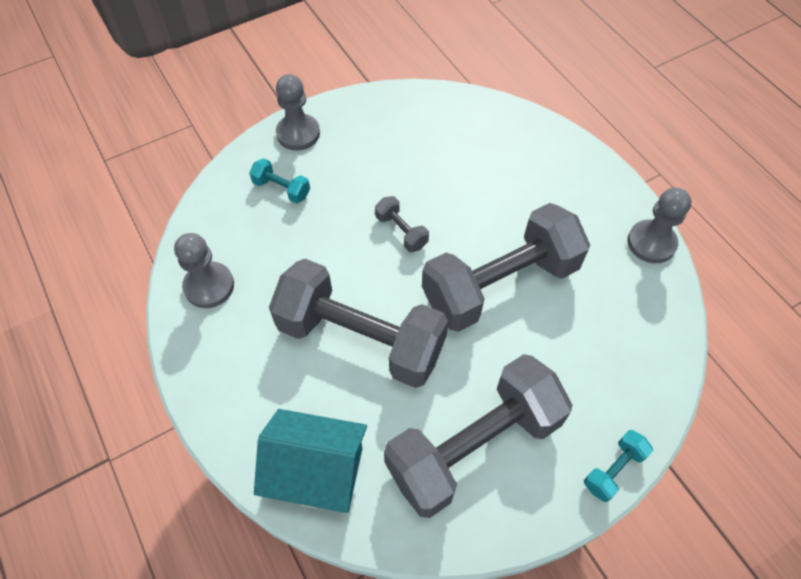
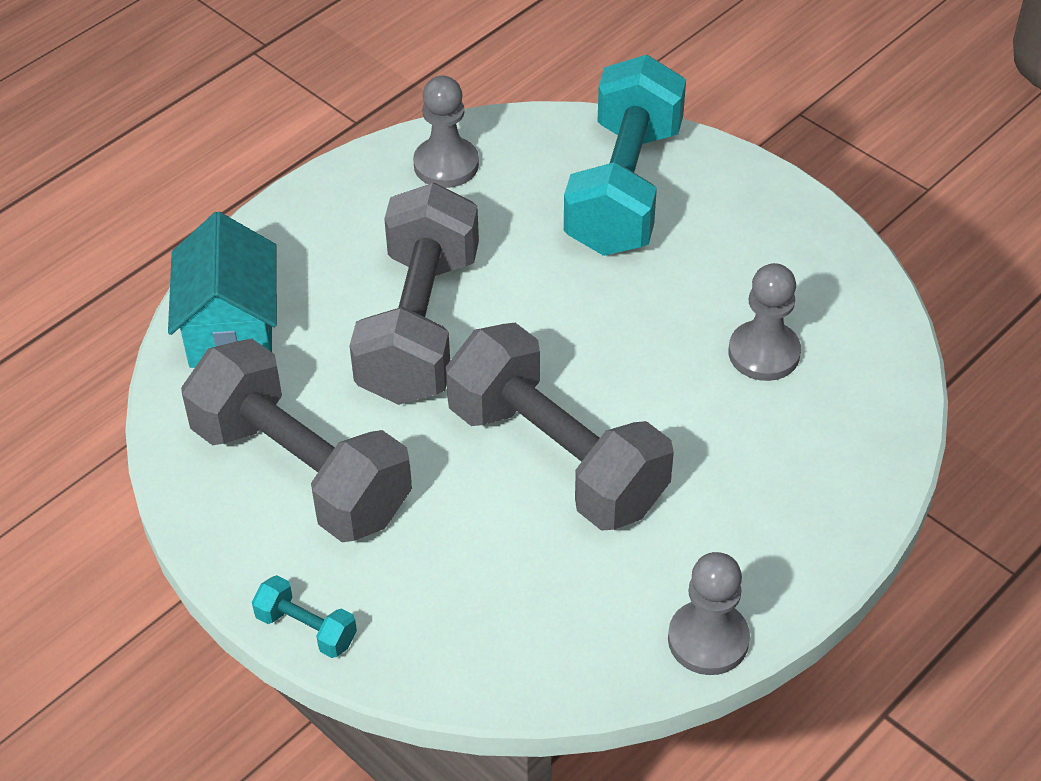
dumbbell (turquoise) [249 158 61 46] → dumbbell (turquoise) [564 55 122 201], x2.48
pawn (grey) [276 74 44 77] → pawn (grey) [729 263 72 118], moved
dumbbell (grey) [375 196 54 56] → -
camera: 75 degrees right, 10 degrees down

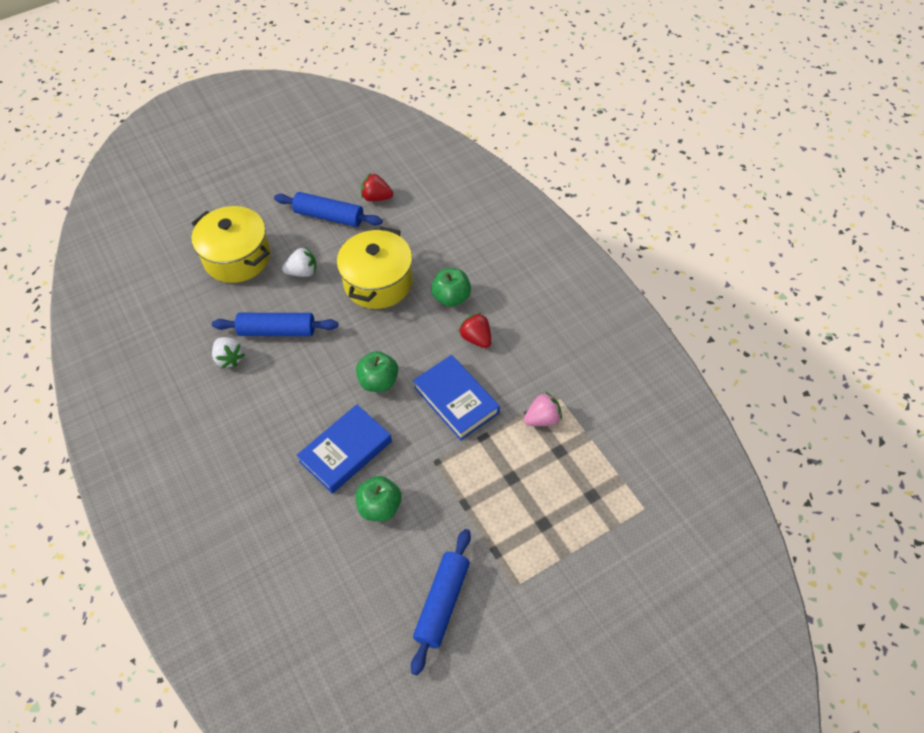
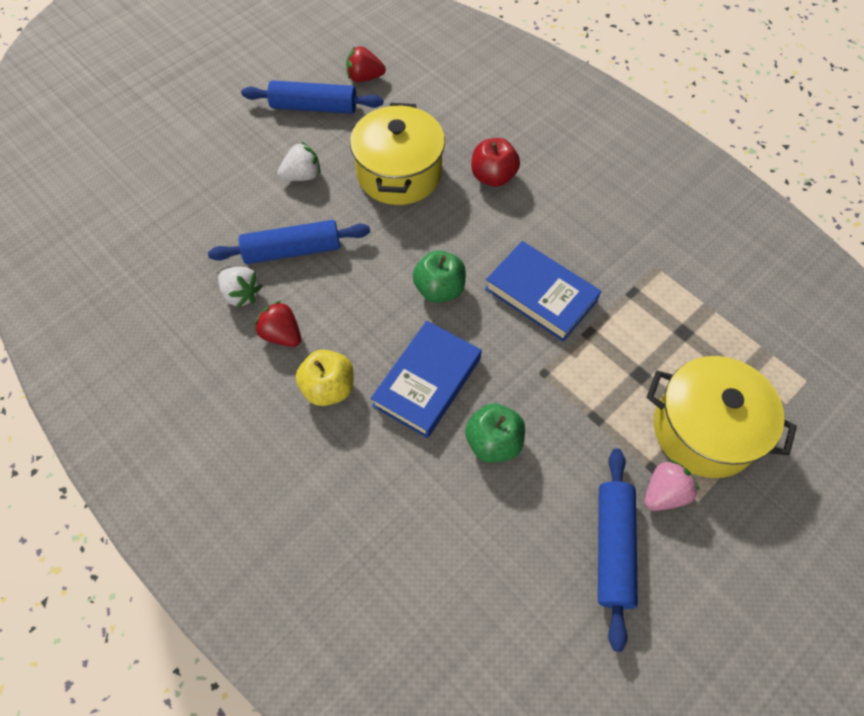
strawberry (red) [459 313 32 35] → strawberry (red) [255 300 46 47], moved
- → apple (yellow) [296 350 58 56]
apple (green) [431 268 40 39] → apple (red) [471 138 49 49]
strawberry (pink) [524 392 38 34] → strawberry (pink) [645 459 55 52], moved
pot (yellow) [191 206 79 77] → pot (yellow) [646 356 151 122], moved
camera: 15 degrees left, 5 degrees up

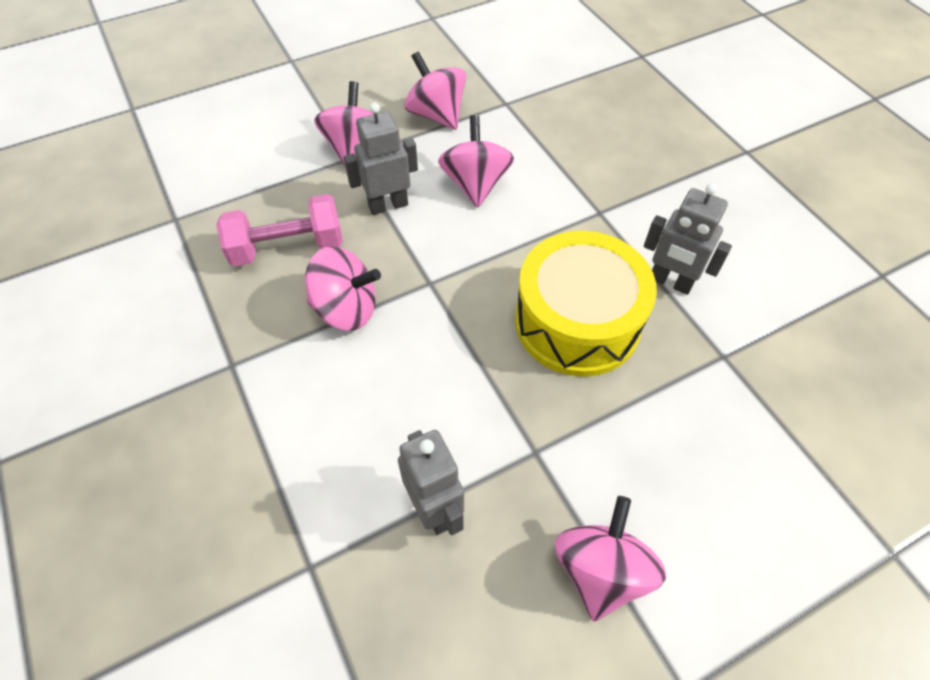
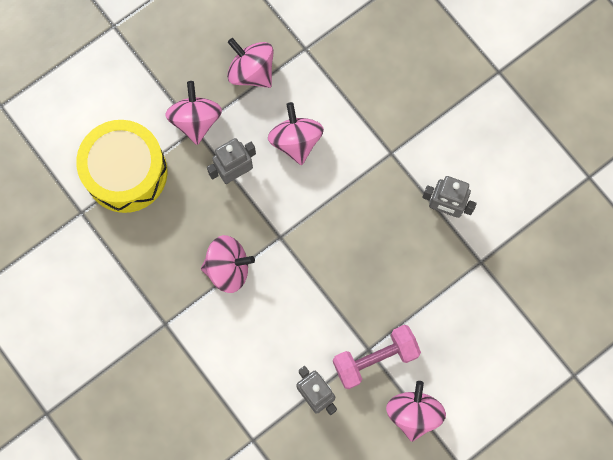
drum (yellow) [515 231 142 146] → drum (yellow) [76 120 91 93], moved
dumbbell (pink) [216 194 127 73] → dumbbell (pink) [333 325 88 64], moved
camera: 10 degrees left, 20 degrees up

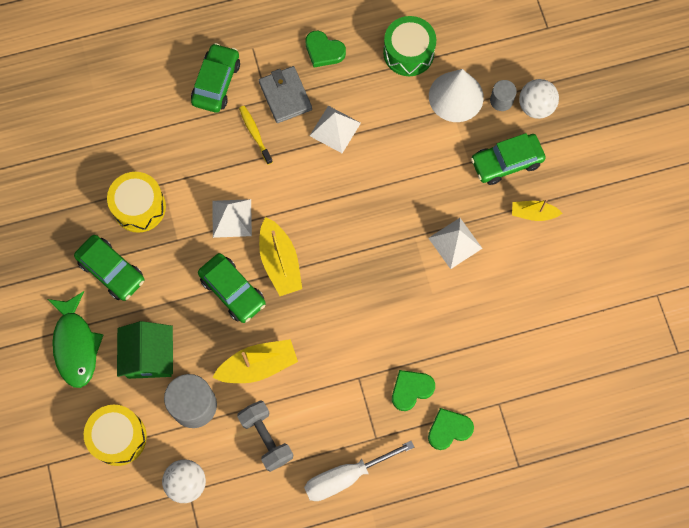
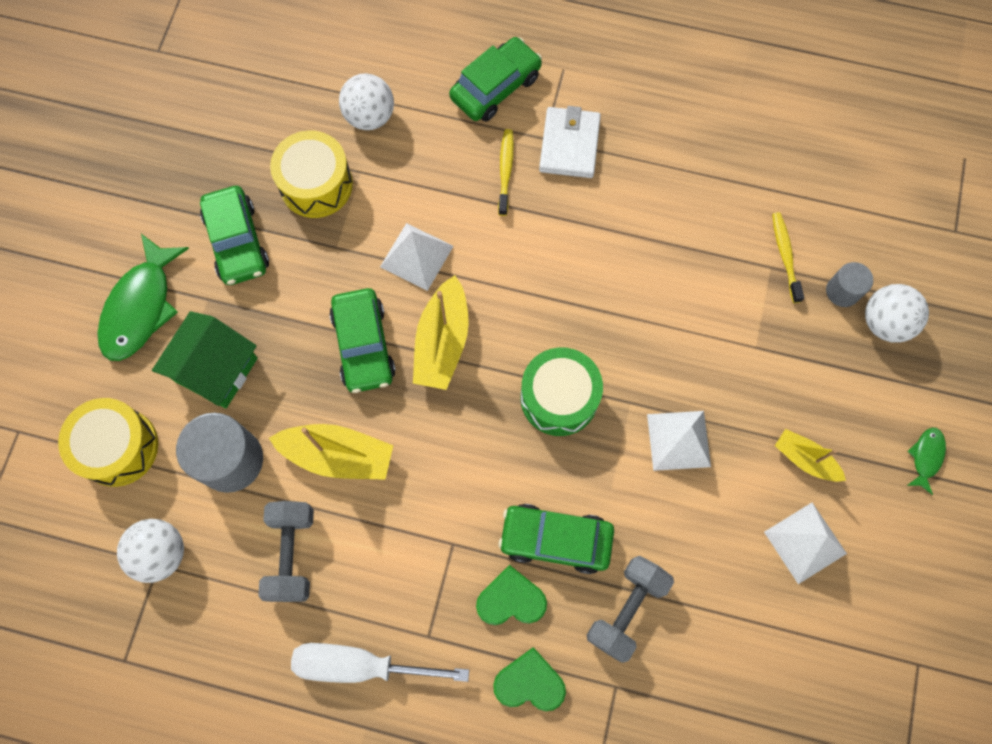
- → ball (white) [339 73 55 57]
car (green) [471 133 75 52] → car (green) [498 504 116 70], moved
drum (green) [383 16 53 60] → drum (green) [520 347 83 89], moved
wallet (grey) [259 66 53 57] → wallet (white) [539 106 62 72]
- → dumbbell (grey) [587 556 87 107]
pyramid (white) [310 106 51 47] → pyramid (white) [764 503 83 81], moved
cone (white) [429 69 55 53] → toothbrush (yellow) [772 212 32 91]
- → fish (green) [907 428 39 67]
heart (green) [305 31 41 37] → -
camera: 30 degrees right, 0 degrees up

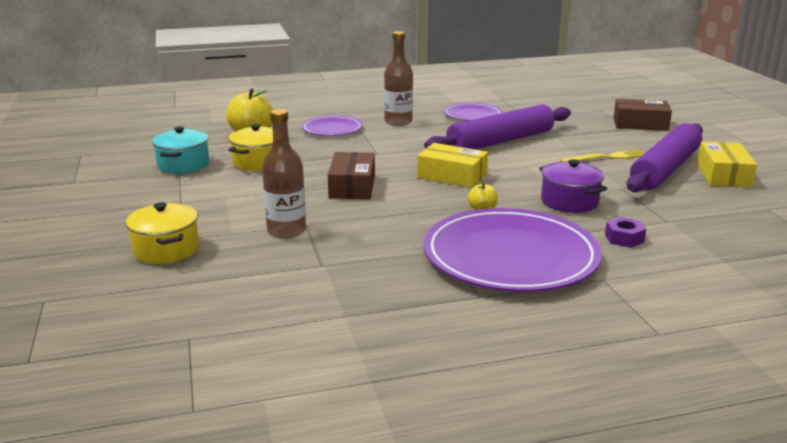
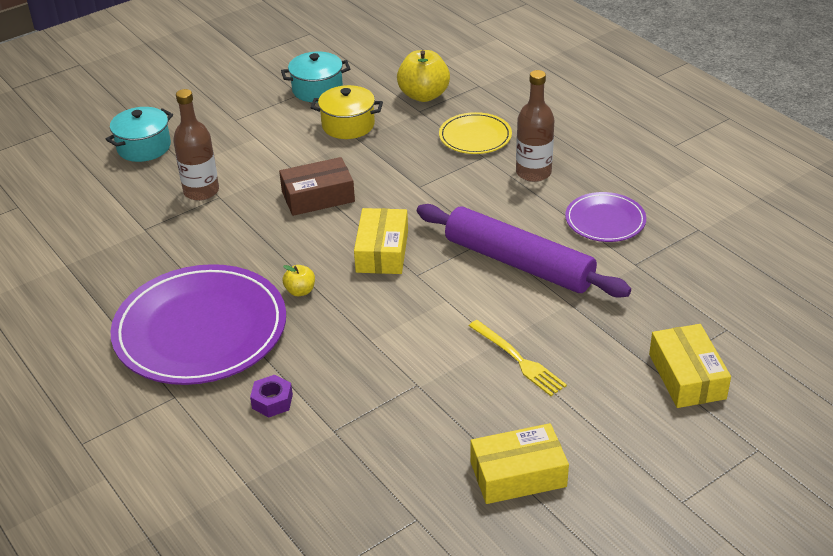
pot (yellow) [126 202 73 62] → pot (turquoise) [105 107 68 55]
plate (purple) [302 115 61 21] → plate (yellow) [439 112 73 42]
box (brown) [614 99 58 32] → box (yellow) [649 324 82 84]
pot (purple) [539 159 68 54] → -
rolling pin (purple) [626 123 77 69] → -
camera: 70 degrees right, 15 degrees up

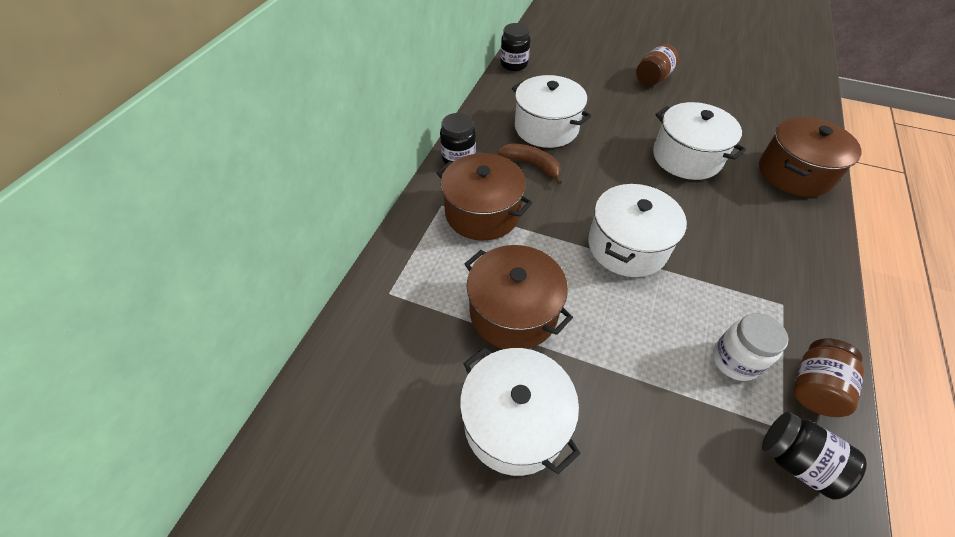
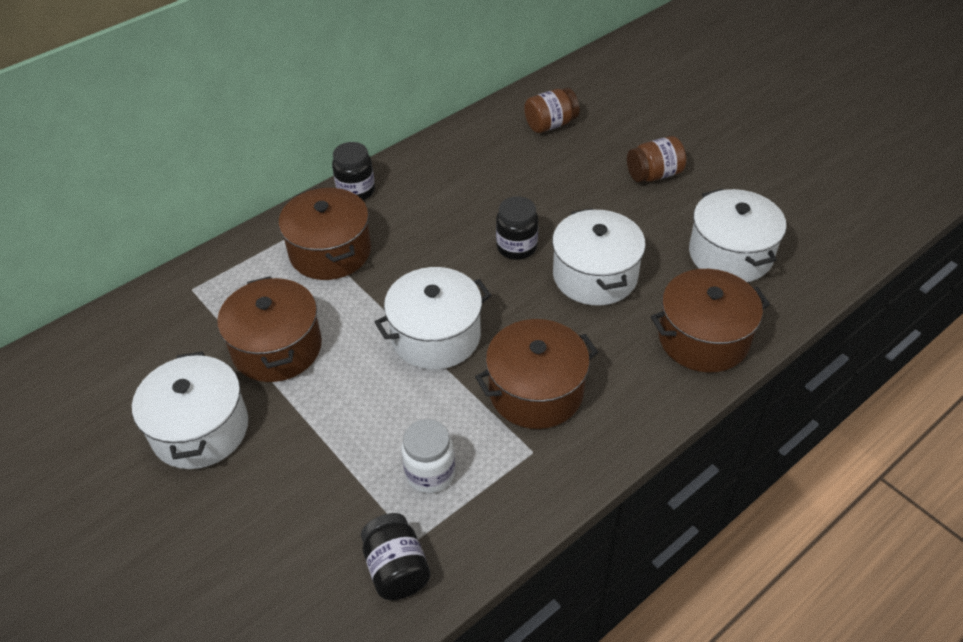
- → pot (brown) [475 319 123 110]
jar (black) [500 23 30 48] → jar (black) [496 196 42 64], moved
jar (brown) [794 339 70 78] → jar (brown) [524 88 56 45], moved
pot (white) [512 75 79 73] → pot (white) [689 189 97 93], moved
banana (brown) [498 143 64 41] → -
camera: 30 degrees right, 5 degrees down

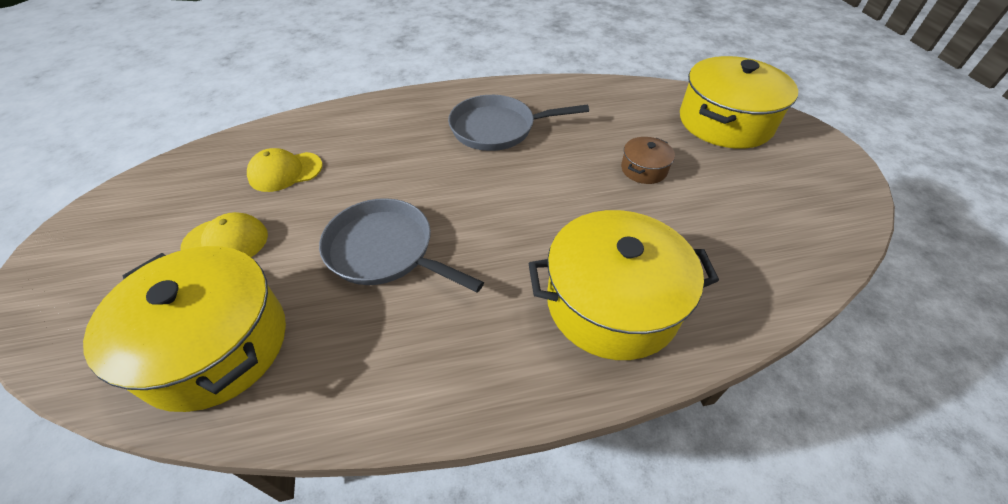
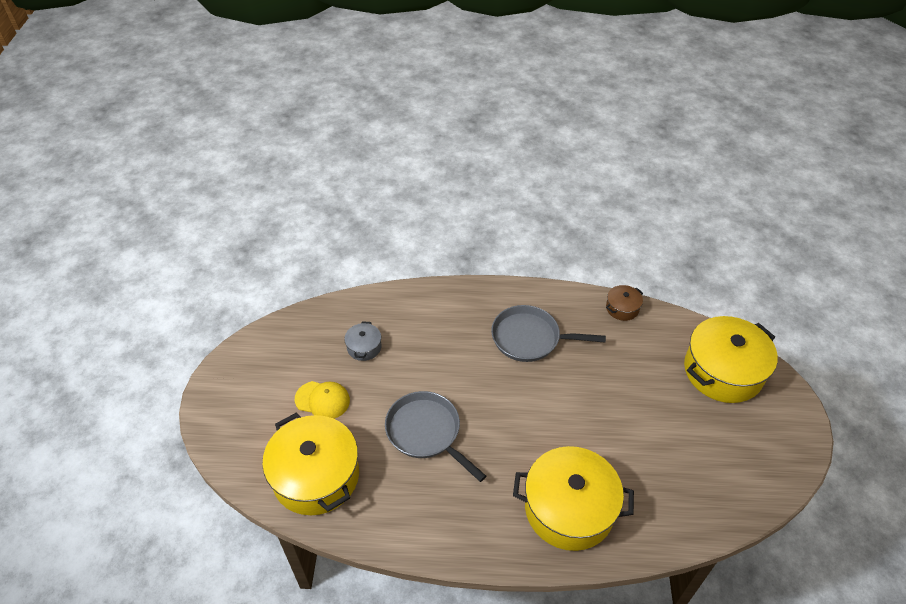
cap (yellow) [247 148 76 44] → pot (grey) [344 321 37 40]
pot (brown) [621 137 54 47] → pot (brown) [606 285 37 36], moved
camera: 15 degrees right, 0 degrees up

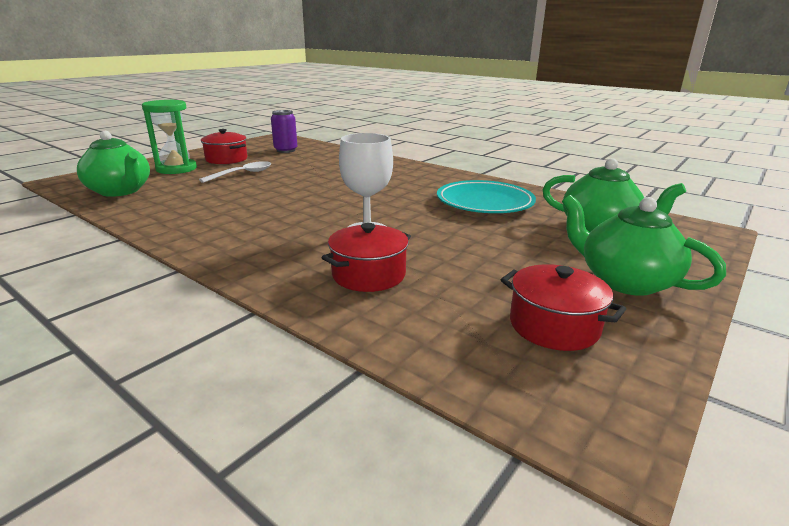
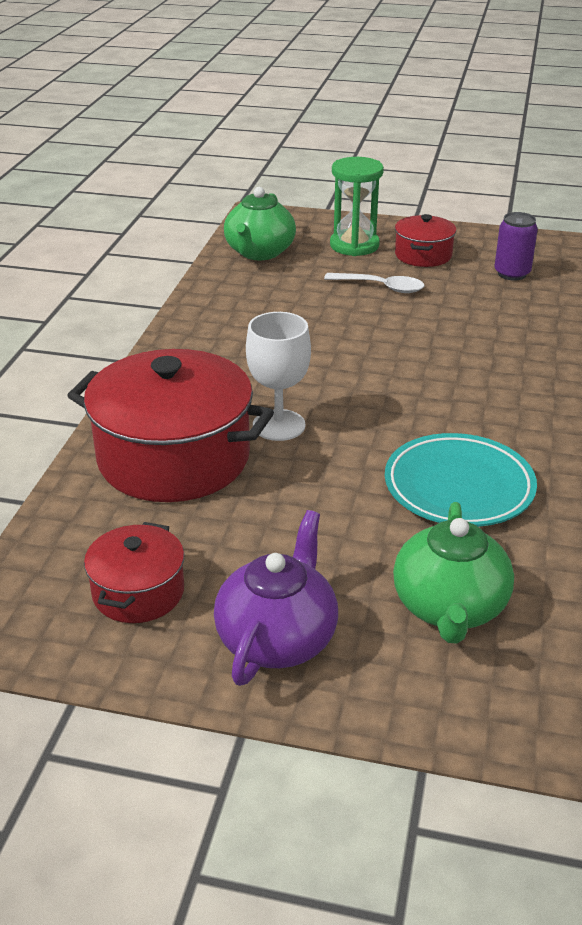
pot (red) [321 223 90 69] → pot (red) [67 349 207 153], x1.95
teapot (green) [562 195 164 101] → teapot (purple) [214 510 124 176]
camera: 65 degrees right, 10 degrees up

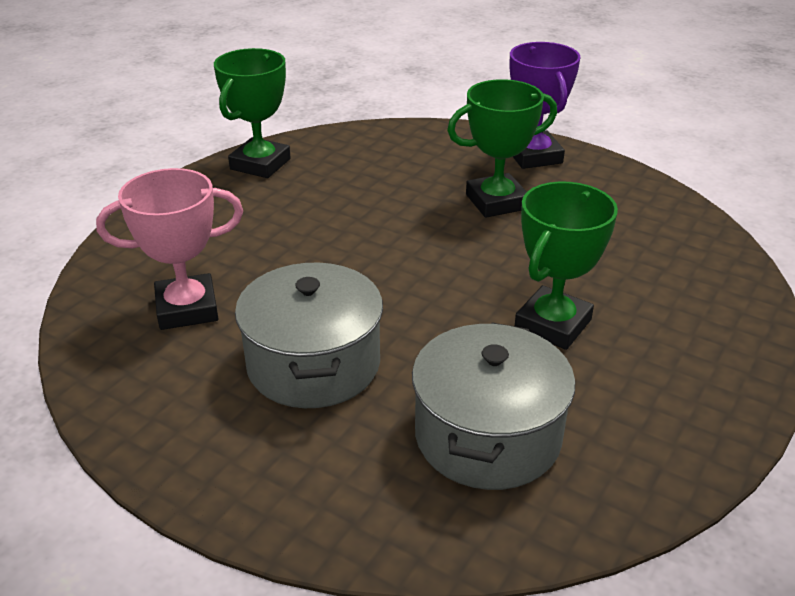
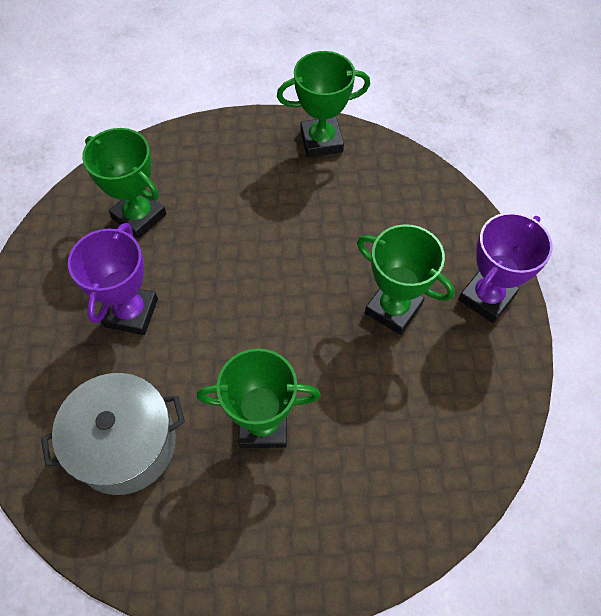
pot (grey) [235 263 148 145] → trophy (purple) [68 223 90 112]
trophy (pink) [96 168 147 162] → trophy (green) [82 128 85 111]
camera: 55 degrees right, 25 degrees up

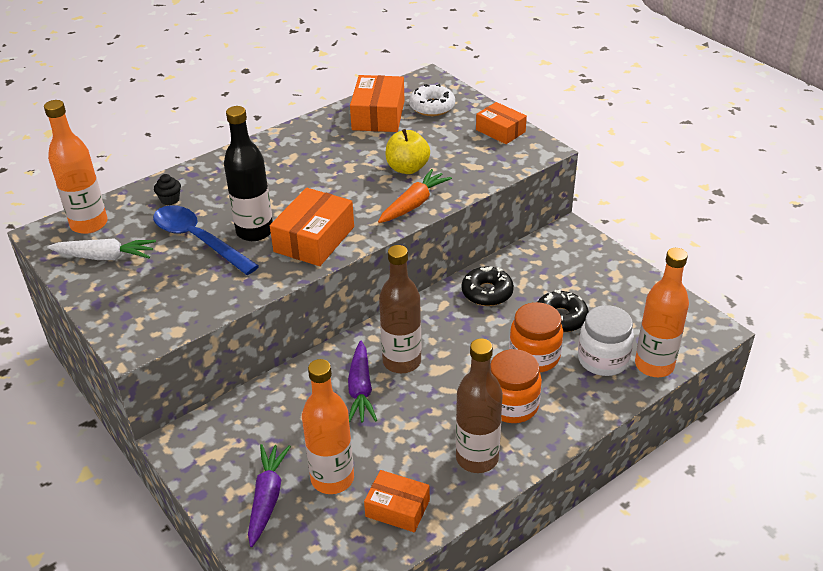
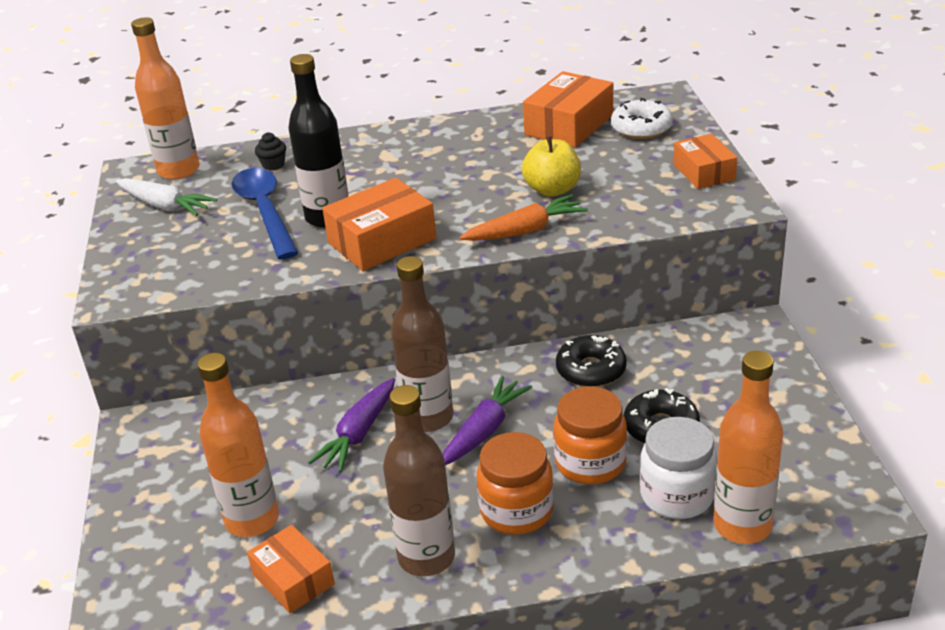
carrot (purple) [248 444 43 103] → carrot (purple) [443 376 89 89], moved
camera: 30 degrees right, 5 degrees down

